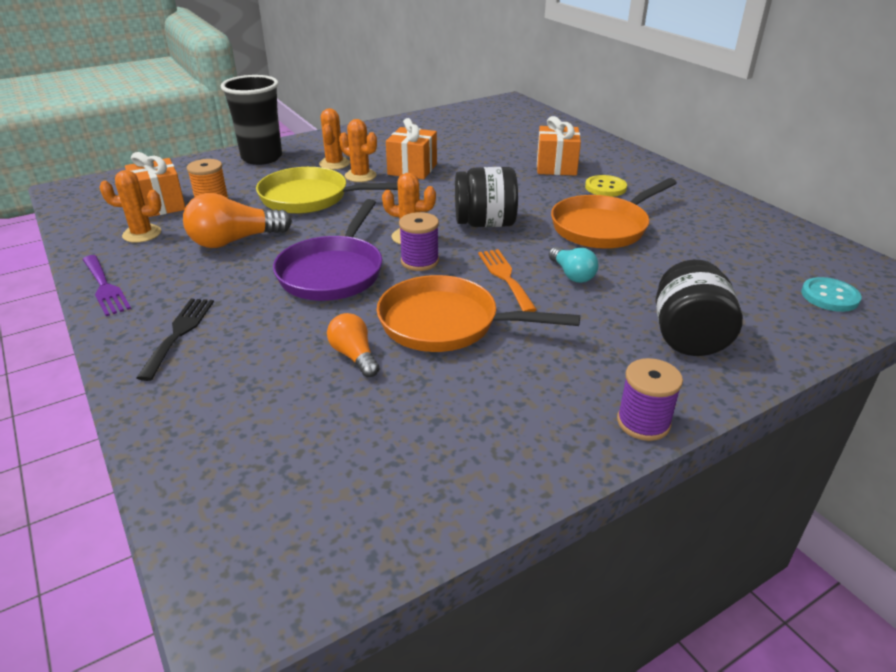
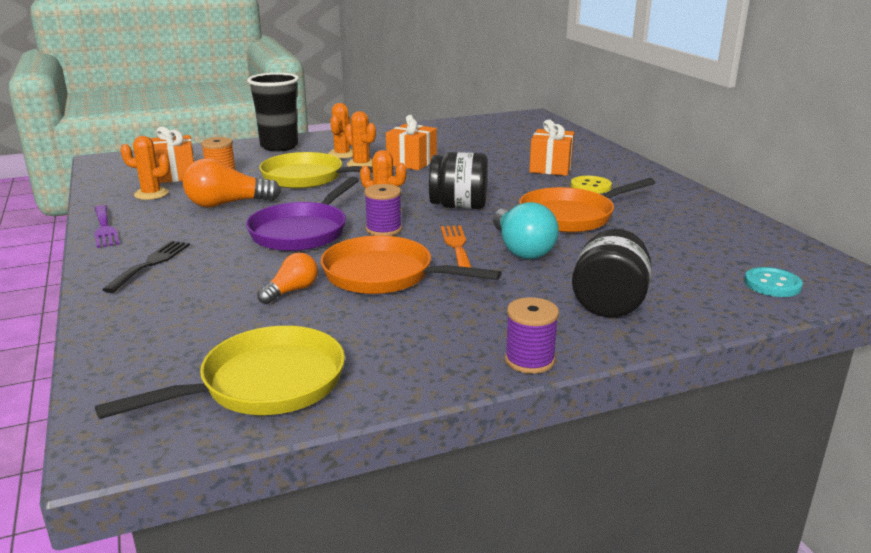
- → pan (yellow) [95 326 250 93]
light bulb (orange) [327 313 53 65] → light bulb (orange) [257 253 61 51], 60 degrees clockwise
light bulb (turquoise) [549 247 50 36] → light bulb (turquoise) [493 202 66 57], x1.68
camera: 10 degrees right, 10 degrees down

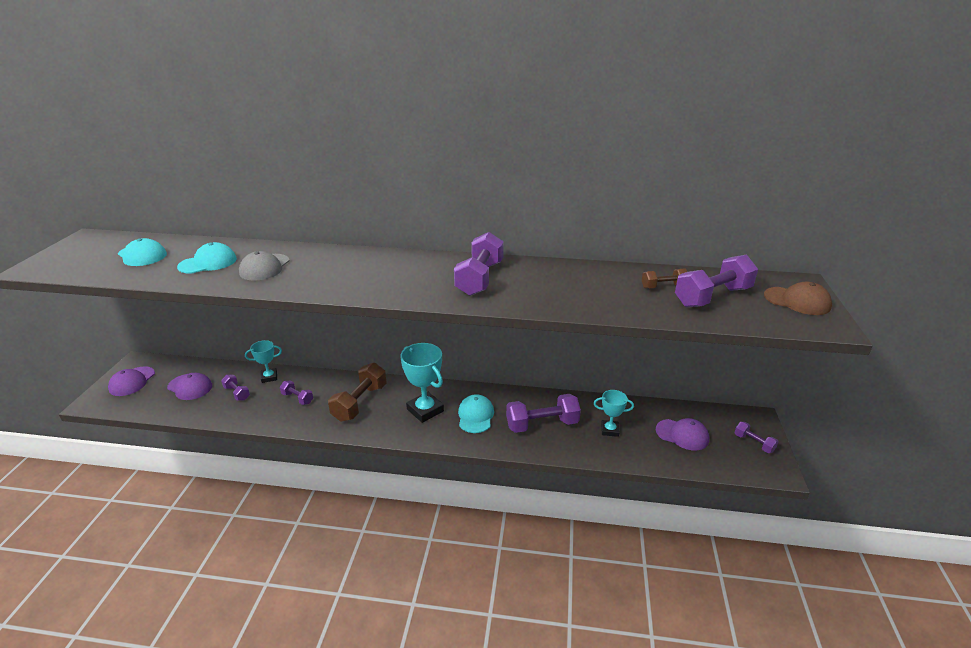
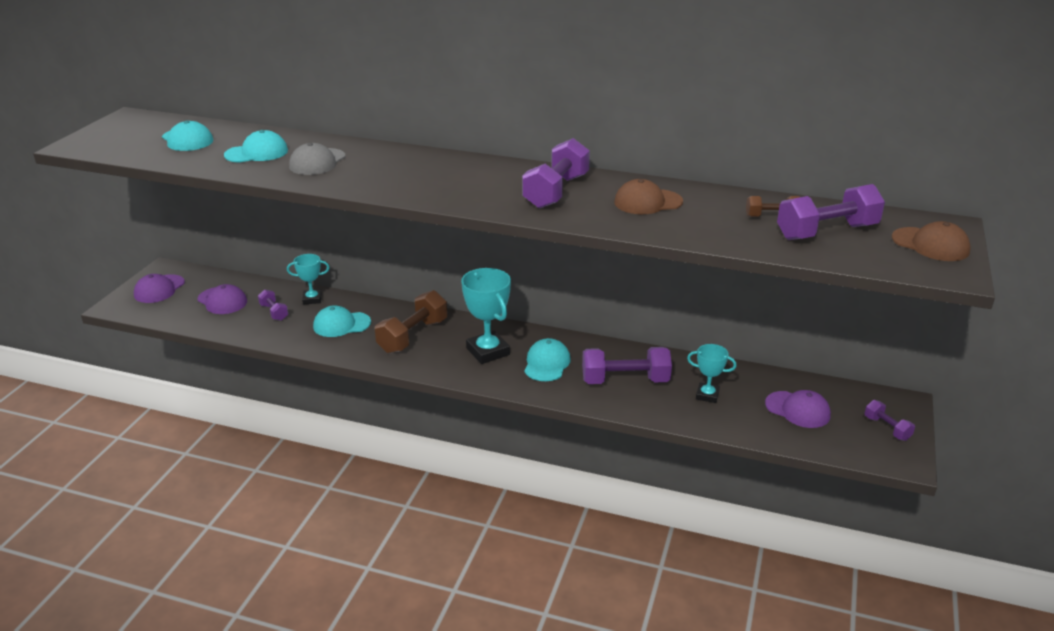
dumbbell (purple) [280 381 33 24] → cap (turquoise) [313 305 58 32]
- → cap (brown) [614 179 69 35]
camera: 10 degrees right, 0 degrees up

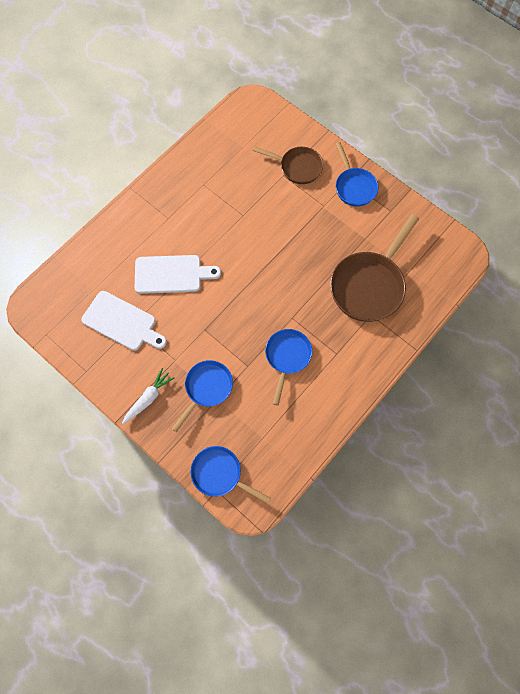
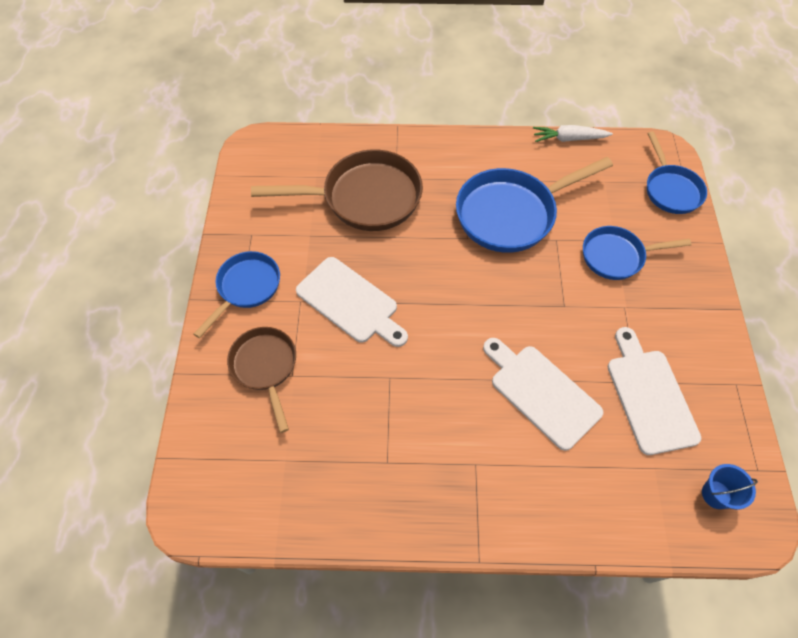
- → cutting board (white) [296 257 112 90]
pan (blue) [265 329 47 76] → pan (blue) [456 157 157 96], x1.65
carrot (white) [122 368 52 56] → carrot (white) [533 125 80 17], moved
- → bucket (blue) [702 464 56 45]
camera: 130 degrees left, 10 degrees down

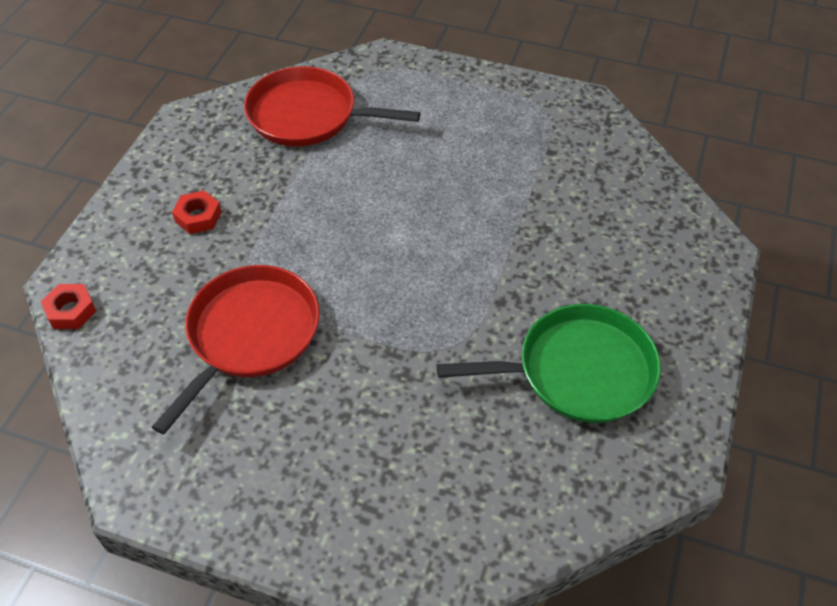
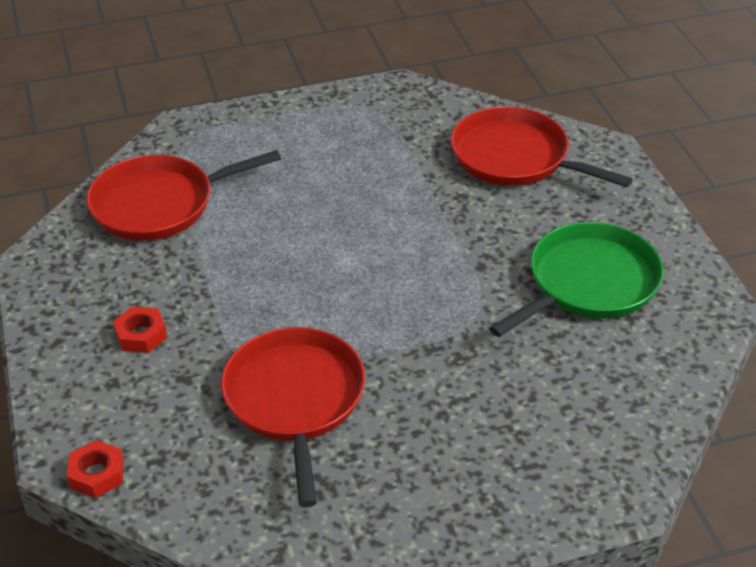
- → pan (red) [450 107 183 80]
camera: 35 degrees left, 10 degrees down

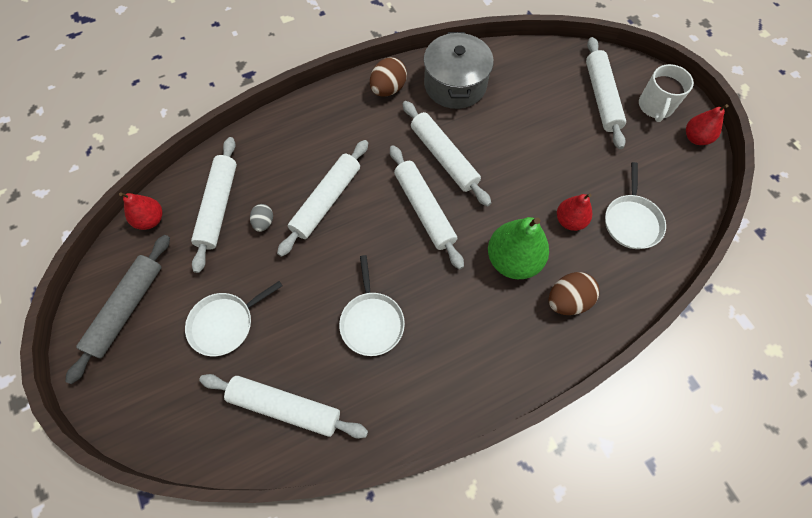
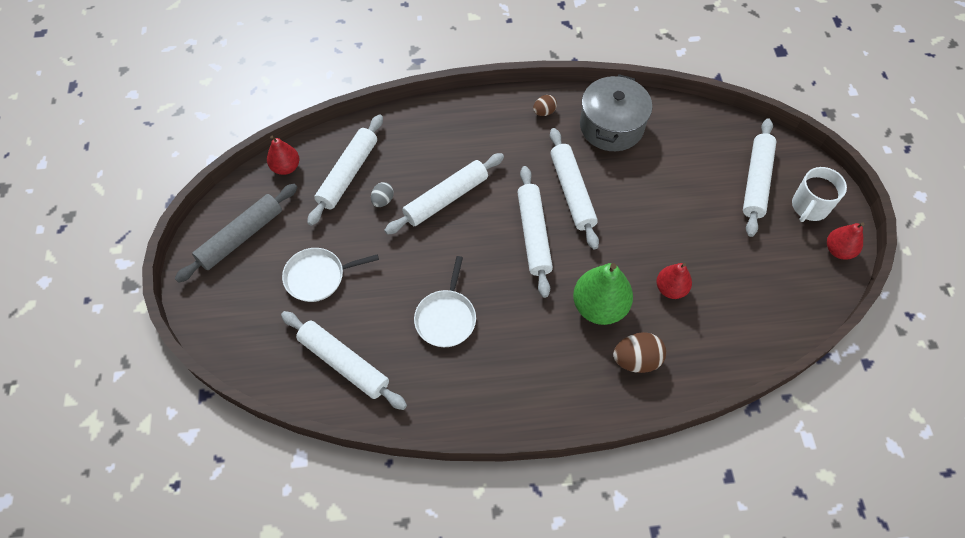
egg (brown) [370 57 37 40] → egg (brown) [533 95 24 21], x0.60
pan (white) [605 162 61 87] → -
camera: 20 degrees right, 5 degrees down

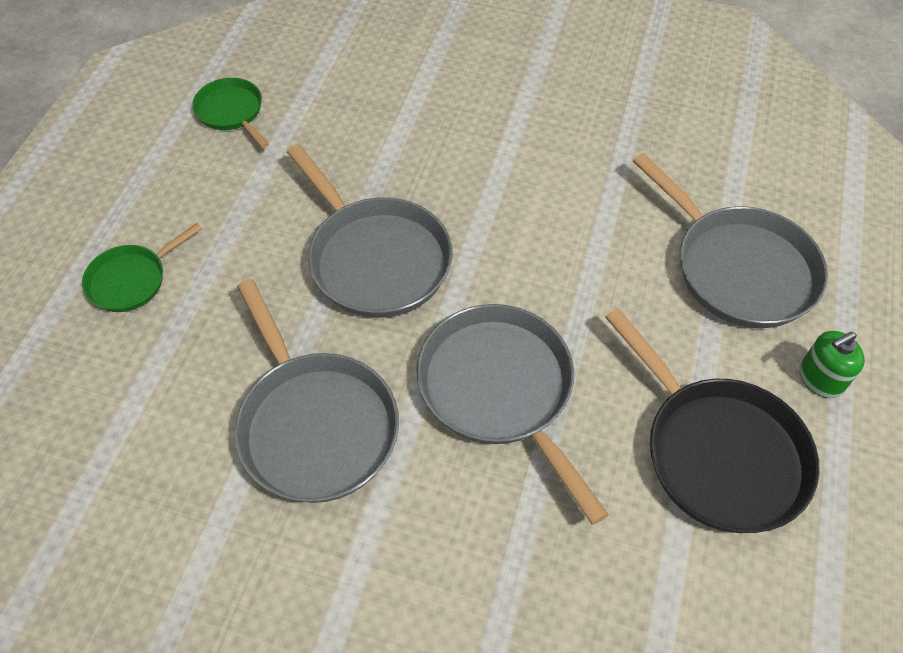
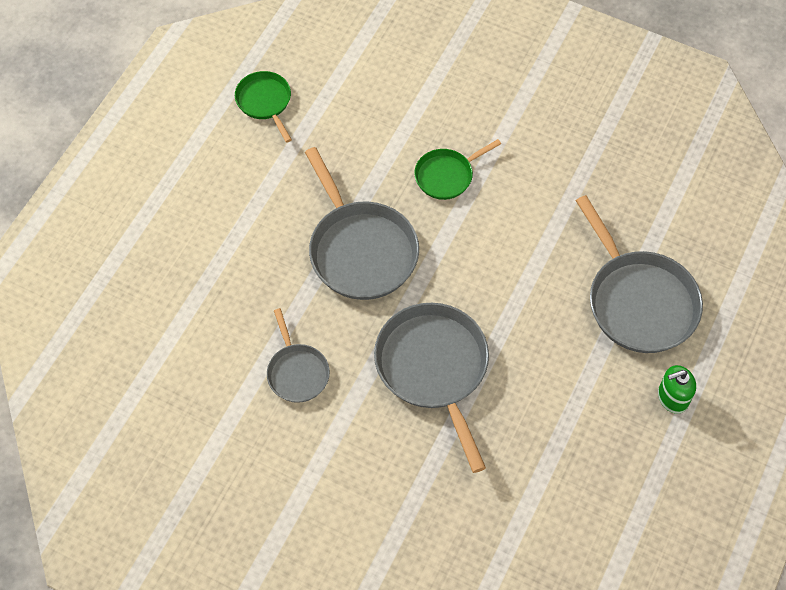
pan (grey) [234 279 165 224] → pan (grey) [267 308 63 95], x0.55
pan (green) [82 223 120 89] → pan (green) [414 139 87 61], moved
pan (black) [605 308 215 225] → -
camera: 10 degrees right, 5 degrees up

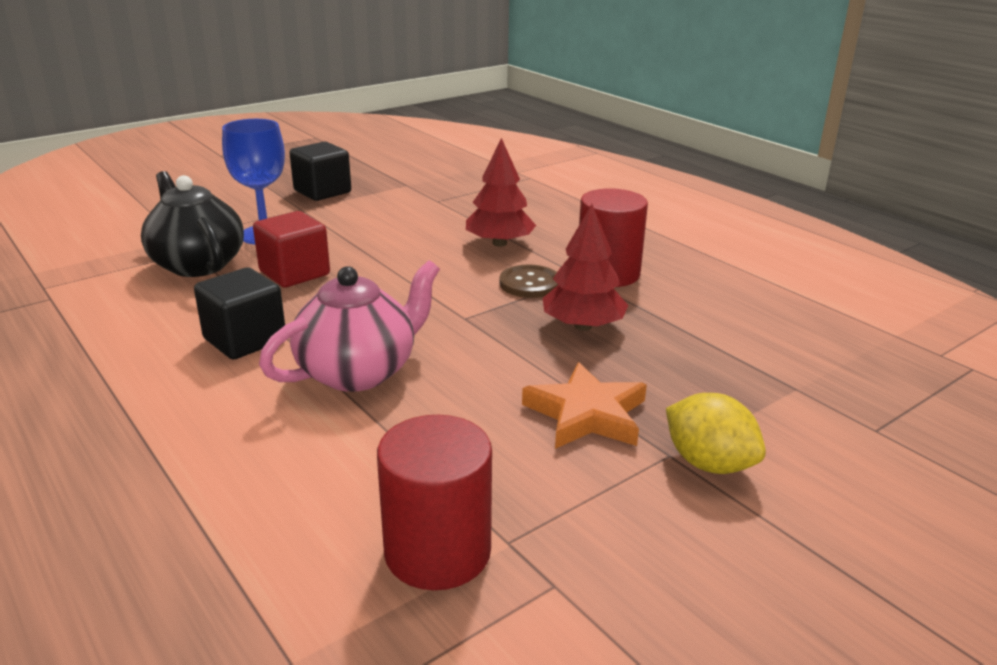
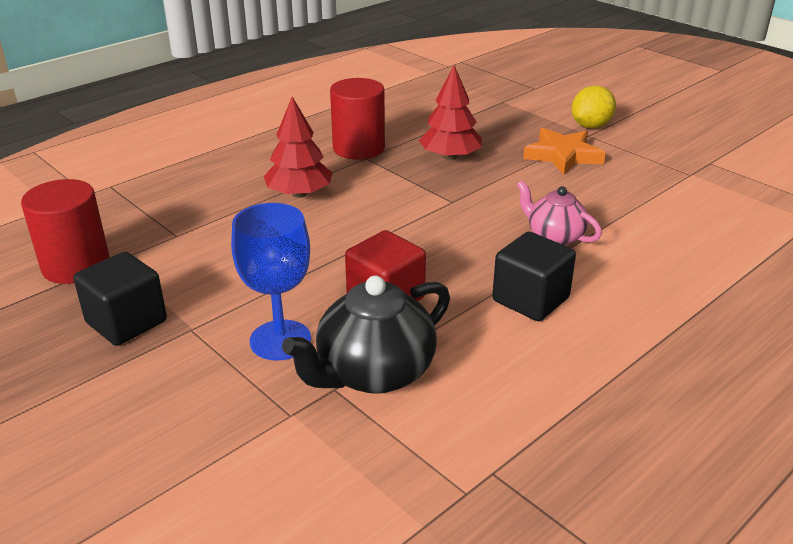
cylinder (red) [377 415 115 175] → cylinder (red) [21 179 89 105], moved
teapot (pink) [259 260 181 132] → teapot (pink) [517 180 85 66], x0.62
button (brown) [499 264 59 34] → -
camera: 95 degrees left, 5 degrees up

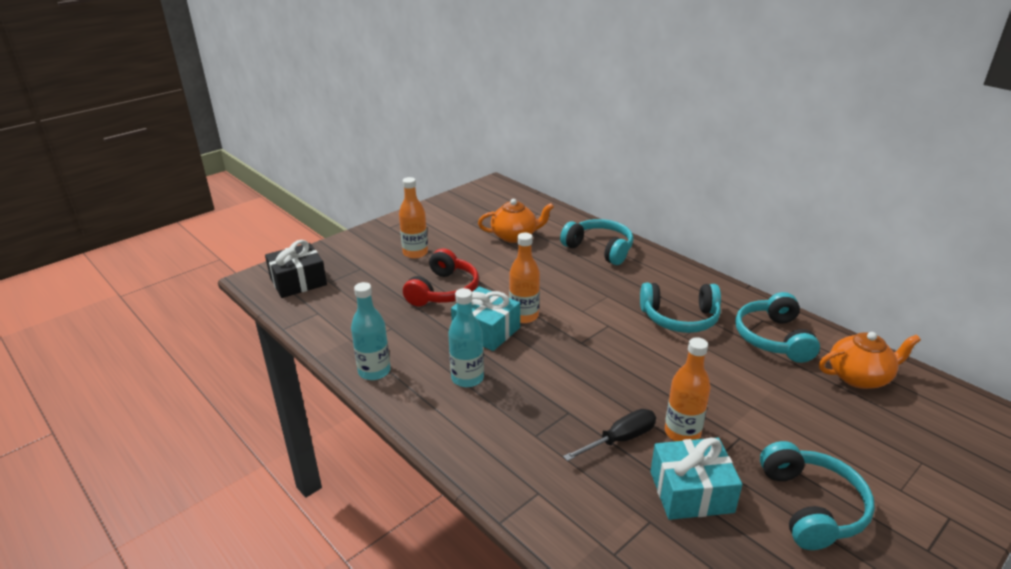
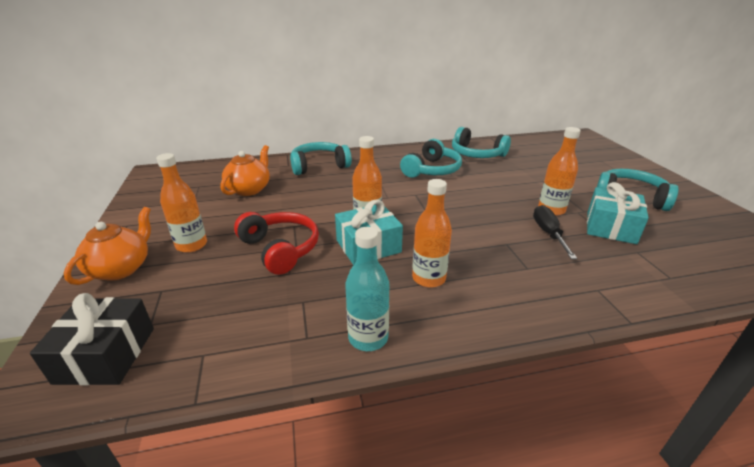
teapot (orange) [819 332 102 57] → teapot (orange) [64 207 87 78], moved
bottle (turquoise) [448 288 36 99] → bottle (orange) [412 179 40 109]
camera: 60 degrees left, 0 degrees up

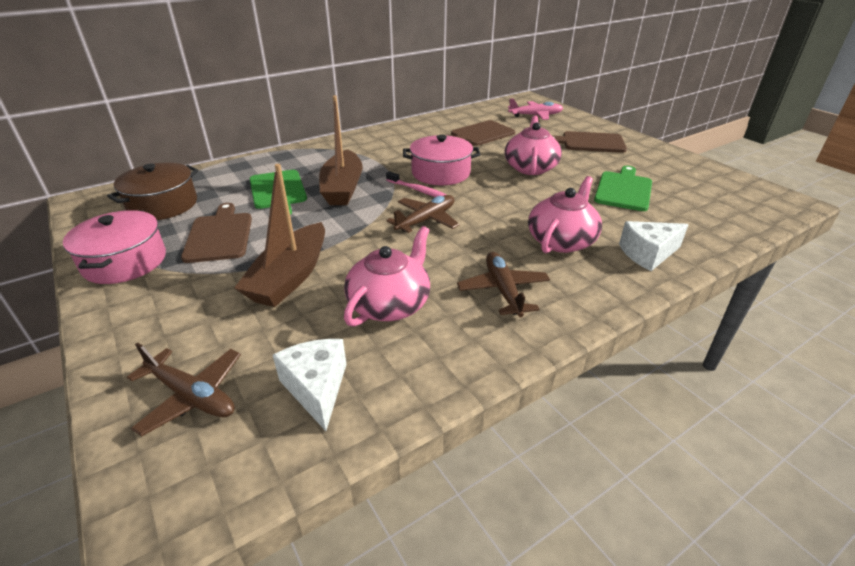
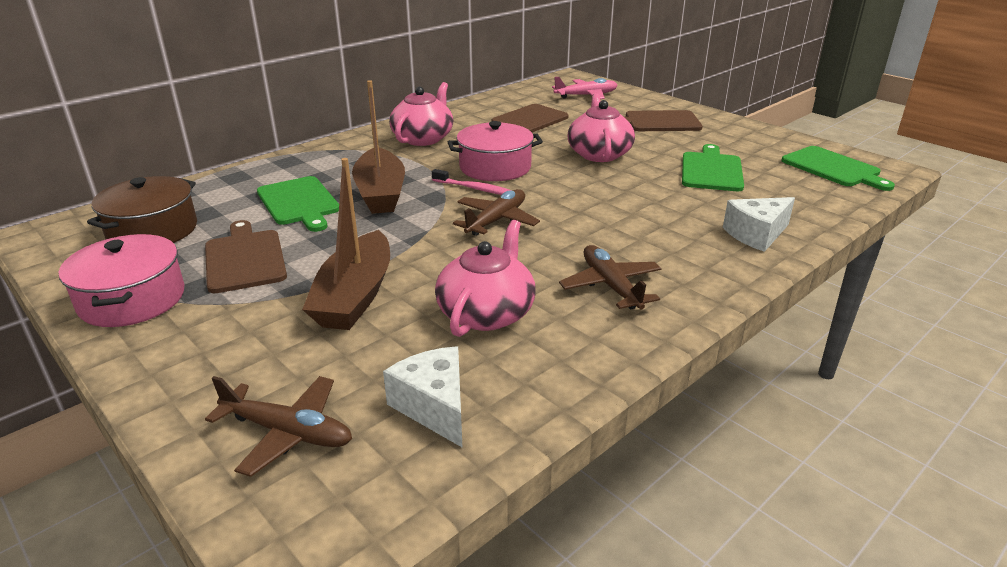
teapot (pink) [528 176 74 77] → teapot (pink) [389 82 65 64], moved
- → cutting board (green) [781 146 114 45]
camera: 10 degrees left, 5 degrees down

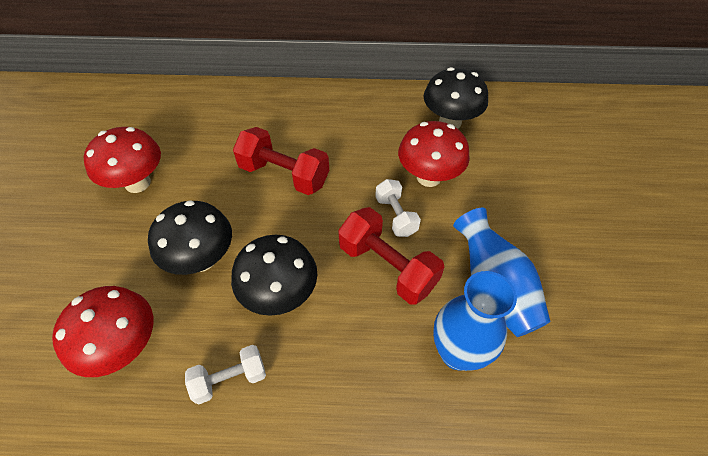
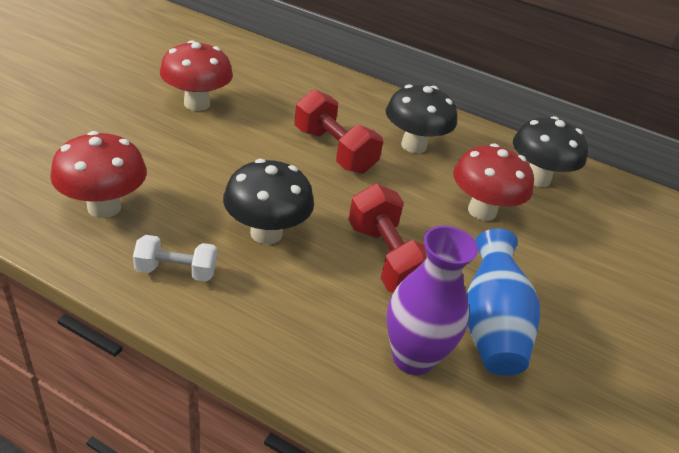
mushroom (black) [148 200 84 75] → mushroom (black) [386 84 71 69], moved
vase (blue) [433 271 84 100] → vase (purple) [387 226 91 149]
dumbbell (white) [375 179 46 58] → -
camera: 20 degrees right, 15 degrees down

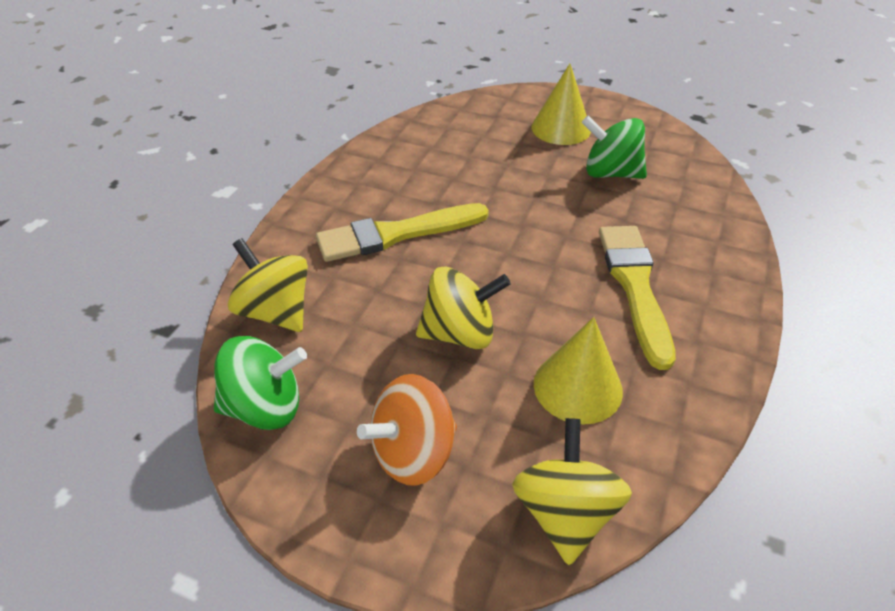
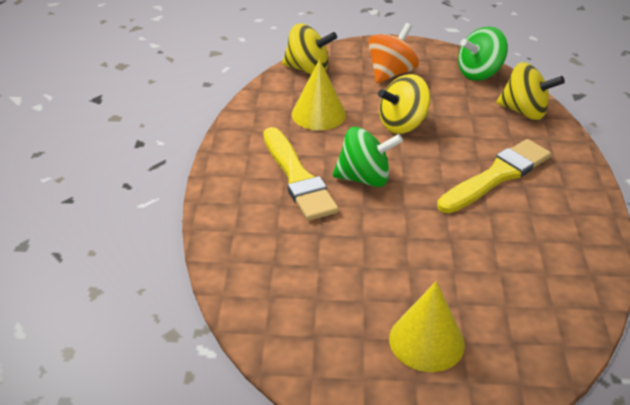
spinning top (yellow) [512 418 120 147] → spinning top (yellow) [282 24 55 50], 60 degrees counterclockwise
spinning top (green) [582 116 65 63] → spinning top (green) [332 127 71 60], moved
camera: 160 degrees right, 5 degrees down

